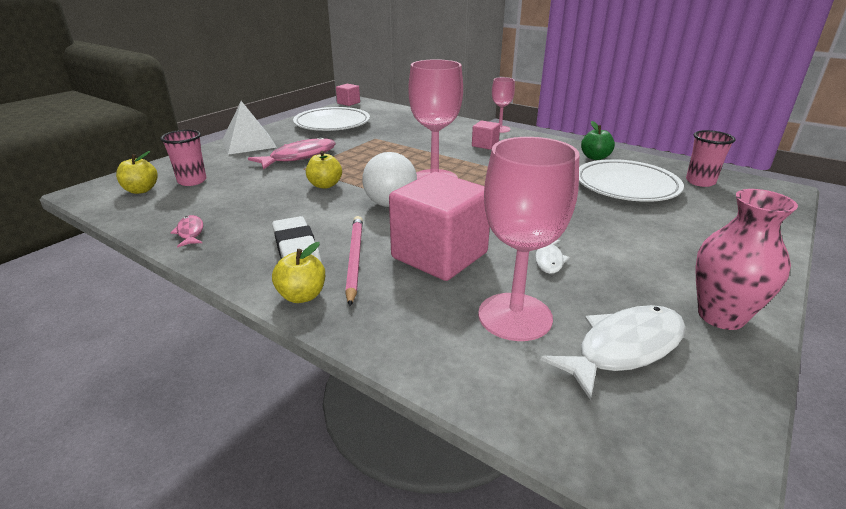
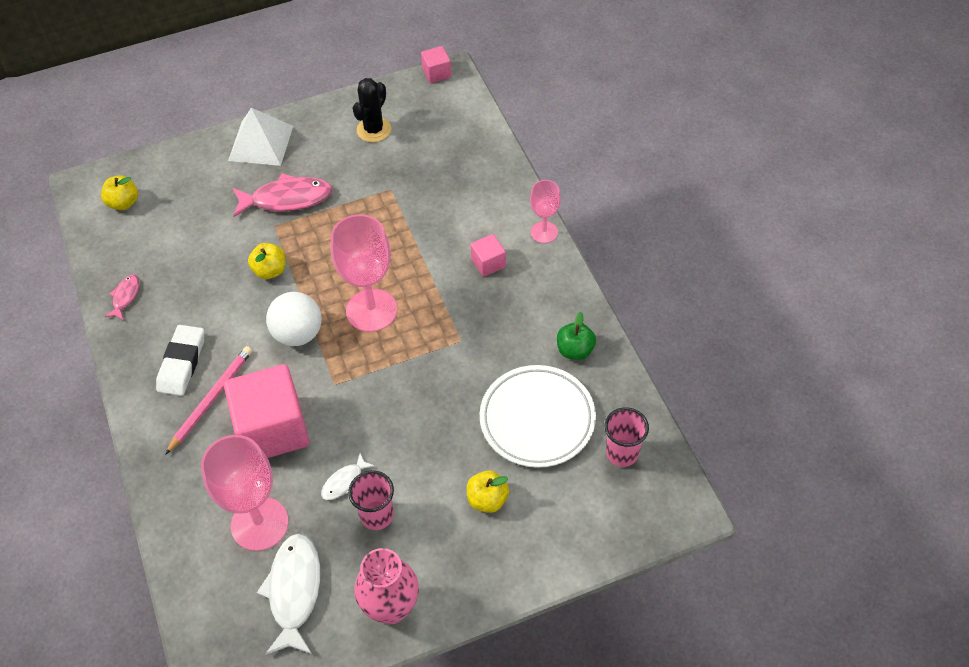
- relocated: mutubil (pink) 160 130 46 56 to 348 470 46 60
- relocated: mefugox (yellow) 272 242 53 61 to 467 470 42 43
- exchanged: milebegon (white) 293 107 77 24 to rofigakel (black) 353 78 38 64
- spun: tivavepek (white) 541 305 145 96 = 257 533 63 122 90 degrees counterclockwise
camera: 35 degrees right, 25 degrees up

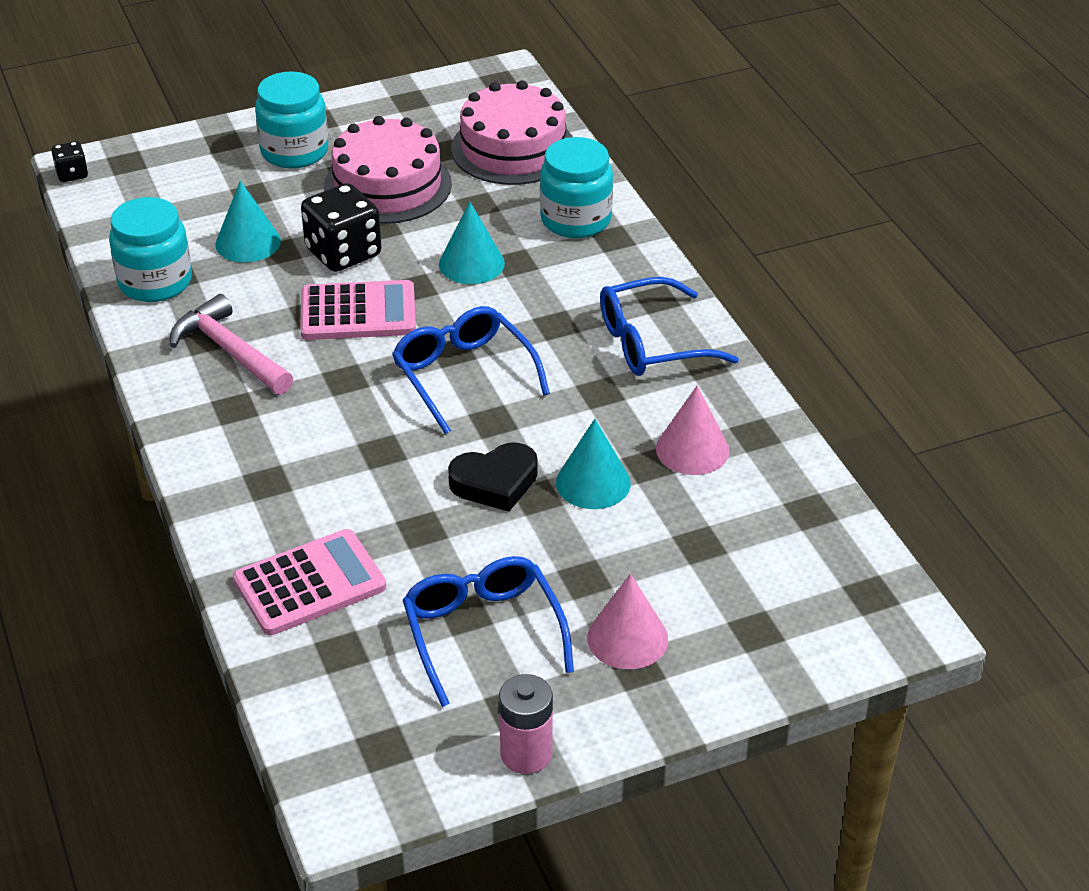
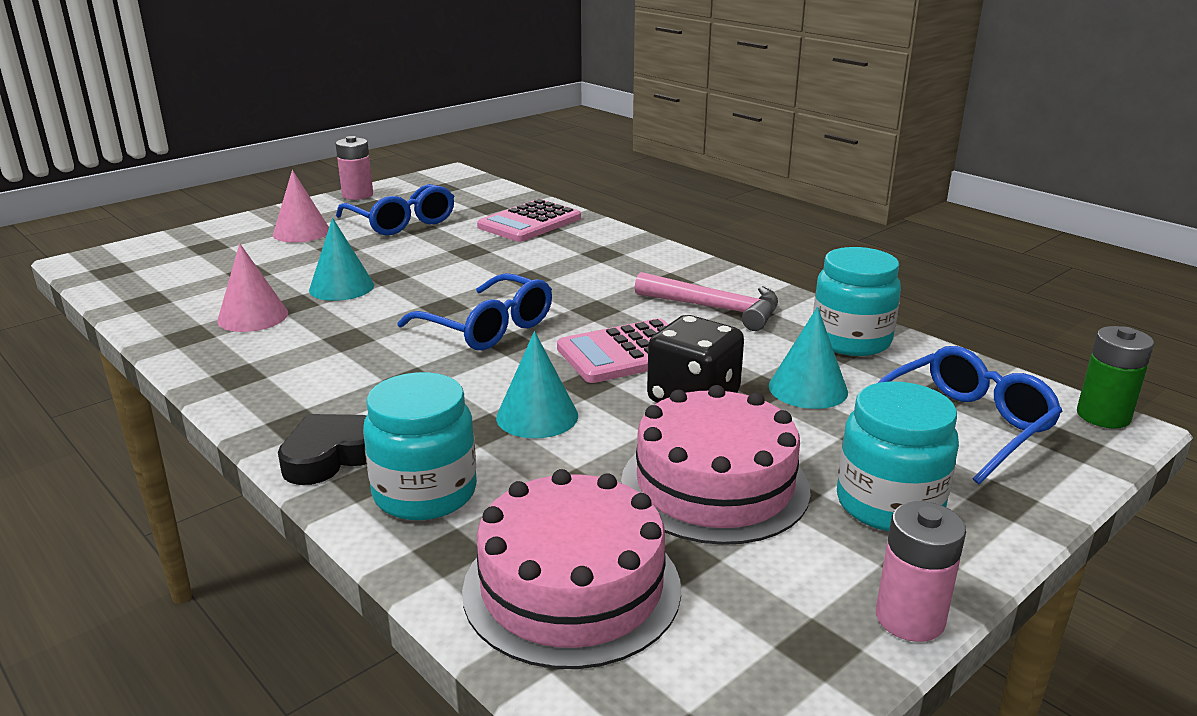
- exchanged: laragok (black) 51 141 37 41 to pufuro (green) 1077 326 77 103
- relocated: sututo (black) 448 442 90 70 to 278 414 89 71
- relocated: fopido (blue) 600 277 139 99 to 878 346 185 138
- appeared: pufuro (pink) 876 501 90 141
camera: 160 degrees right, 15 degrees down

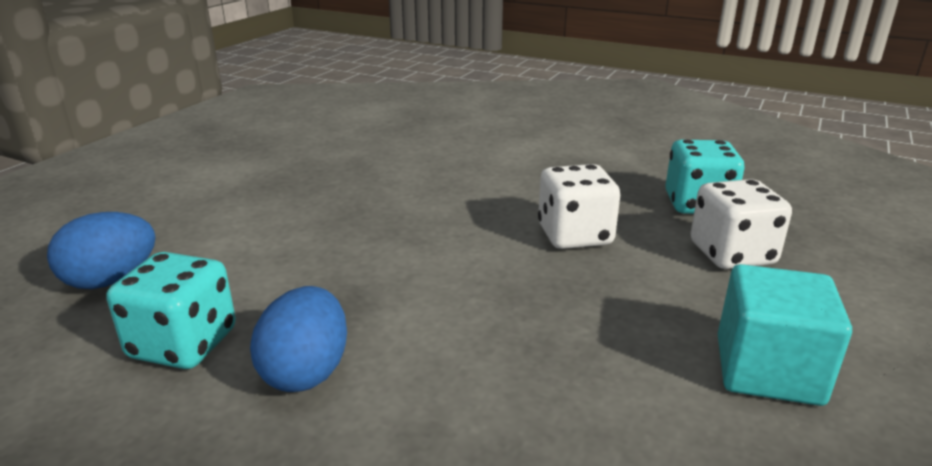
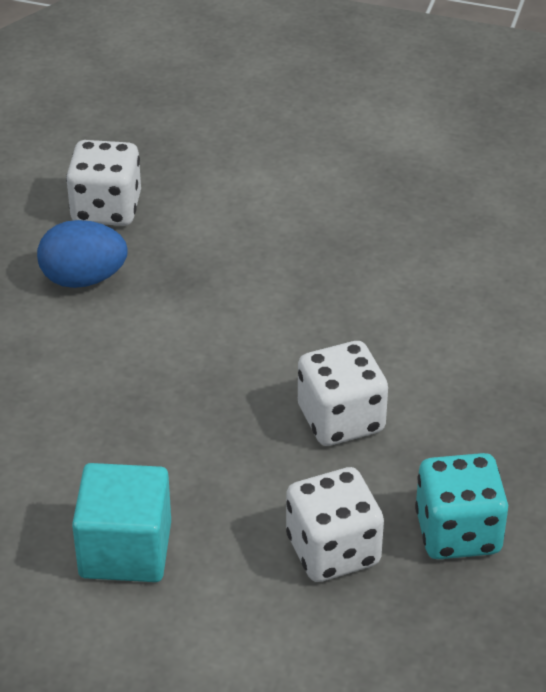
- missing: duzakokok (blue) 47 212 109 77
- colour: laragok (turquoise) 107 252 129 117 to laragok (white) 66 140 75 86
camera: 80 degrees right, 15 degrees up

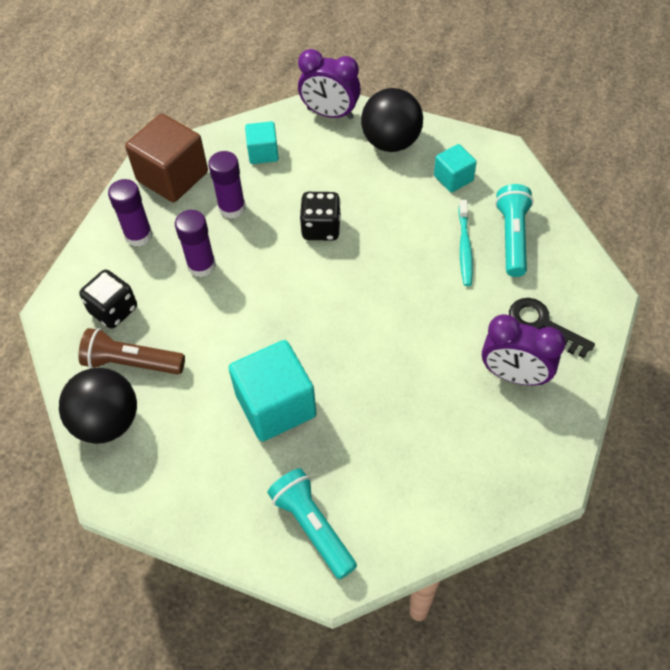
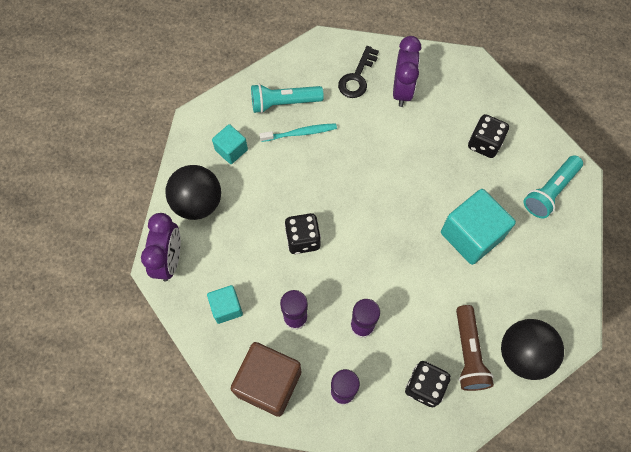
- appeared: laragok (black) 468 114 41 44
camera: 105 degrees left, 10 degrees up

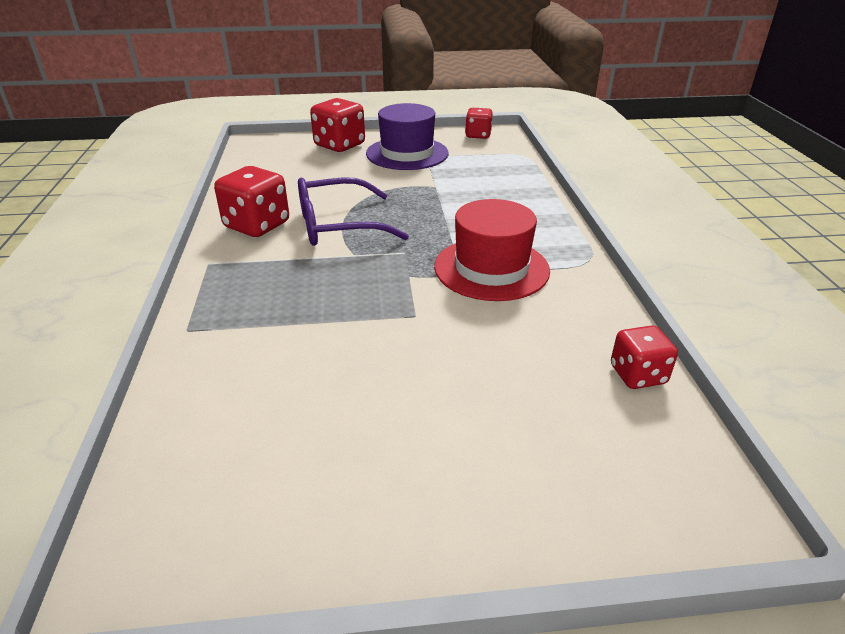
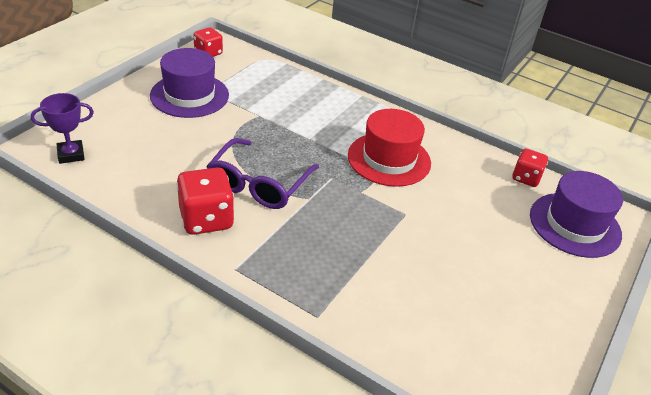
- missing: laragok (red) 310 98 55 54
- appeared: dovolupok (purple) 31 93 63 71
- appeared: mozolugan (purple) 530 171 93 87
camera: 55 degrees left, 5 degrees up

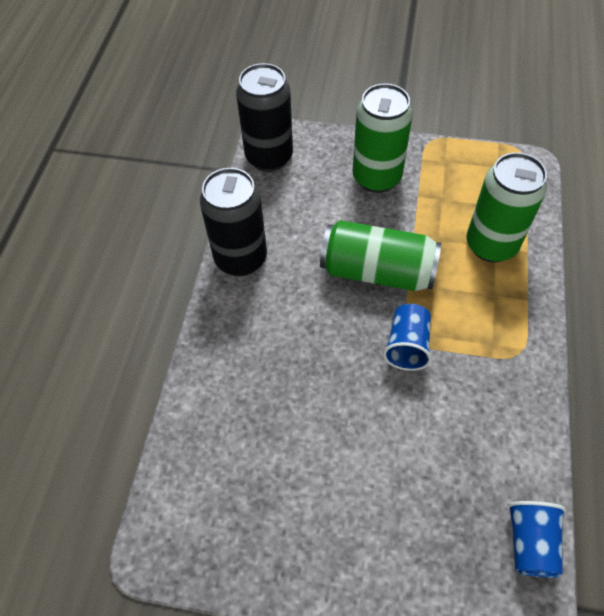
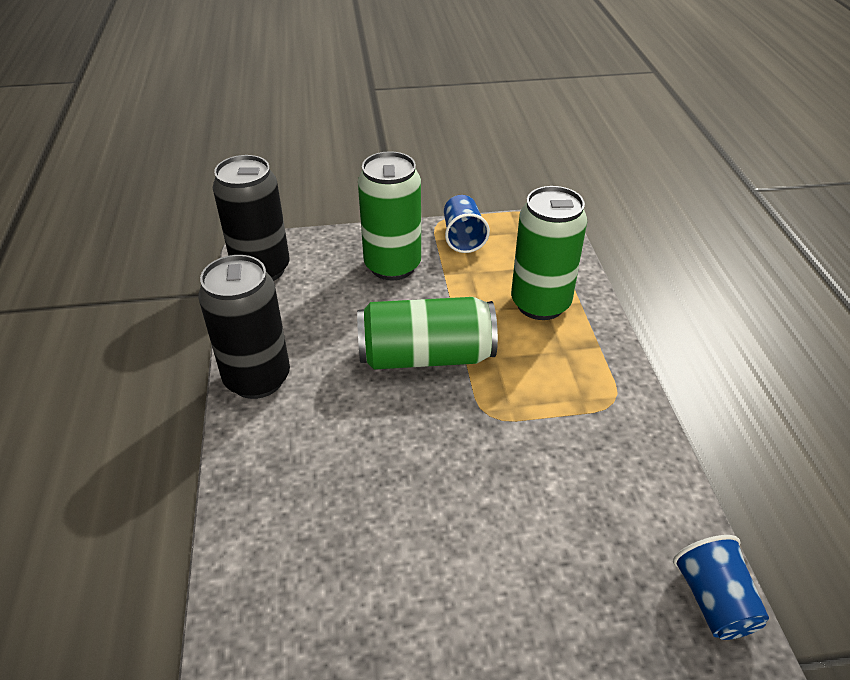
- relocated: mutubil (blue) 383 304 49 67 to 444 195 46 58
camera: 20 degrees left, 15 degrees down

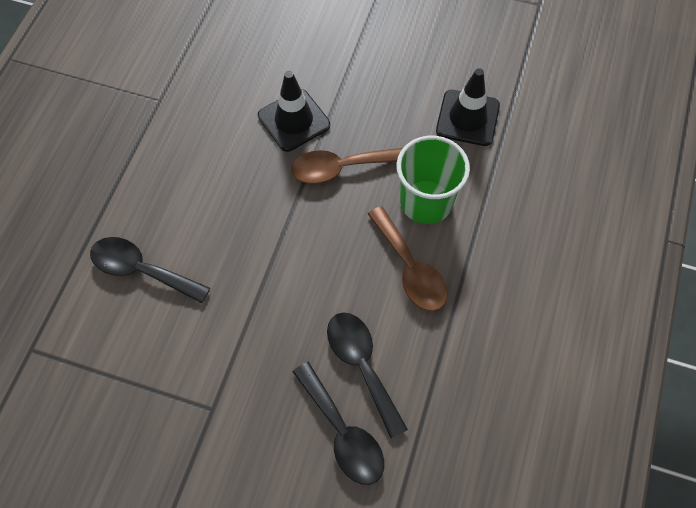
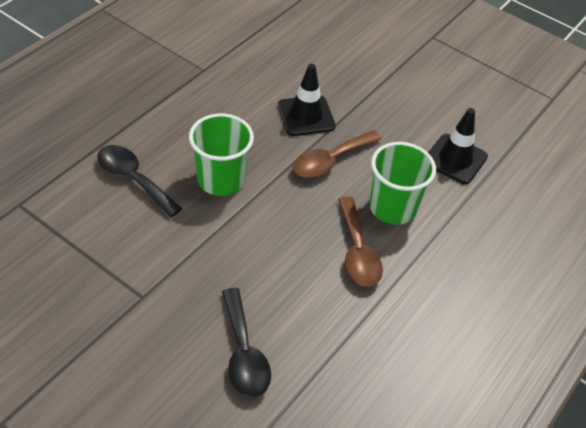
- spun: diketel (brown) 291 148 112 36 = 293 130 89 48 45 degrees counterclockwise
- missing: diketel (black) 327 312 81 126
- appeared: mutubil (green) 189 114 65 82
camera: 15 degrees right, 15 degrees down

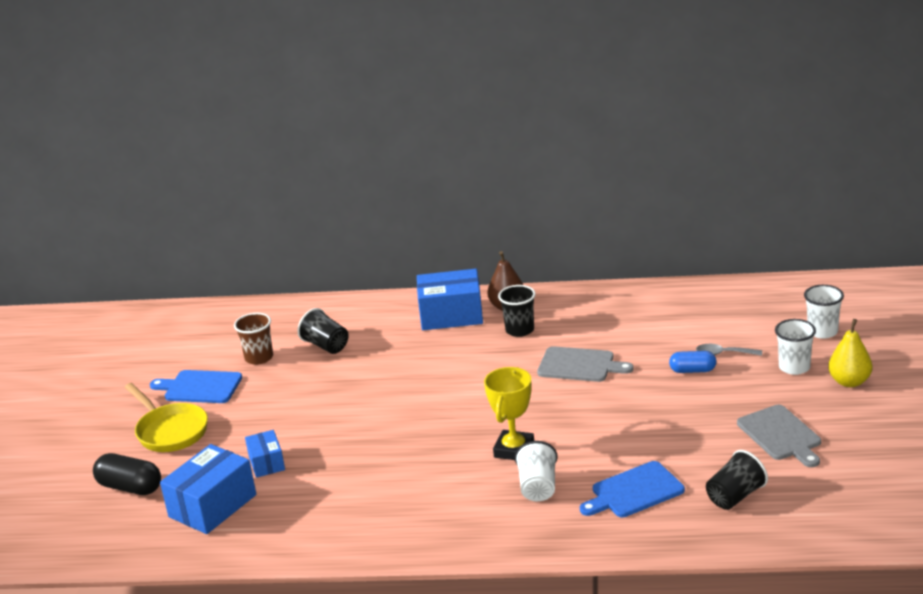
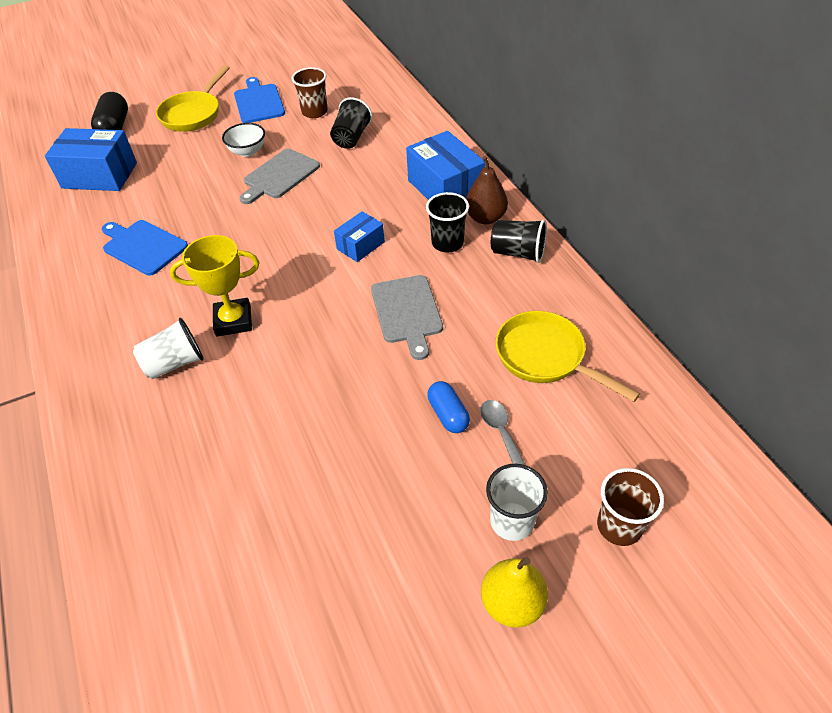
- relocated: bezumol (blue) 245 430 40 48 to 334 211 51 51
- relocated: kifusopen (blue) 580 461 105 56 to 102 220 86 56
- relocated: mutubil (black) 706 450 62 60 to 491 219 56 44
- relocated: kifusopen (grey) 737 405 84 62 to 239 149 81 55
- colour: mutubil (white) 804 285 40 54 to mutubil (brown) 597 468 67 78
- appeared: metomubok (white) 222 123 43 34
- appeared: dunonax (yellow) 496 311 144 91
camera: 60 degrees right, 20 degrees up

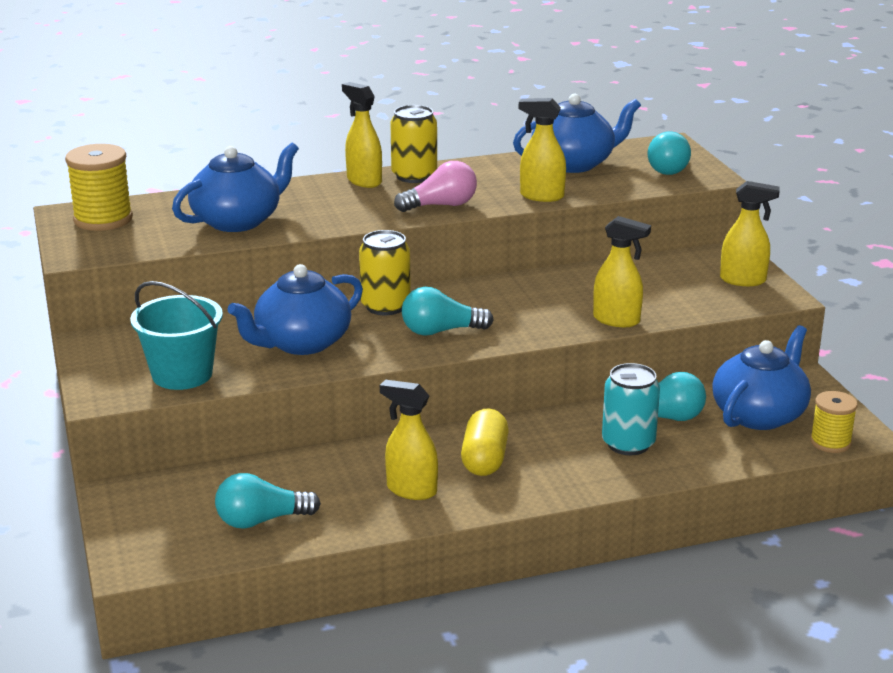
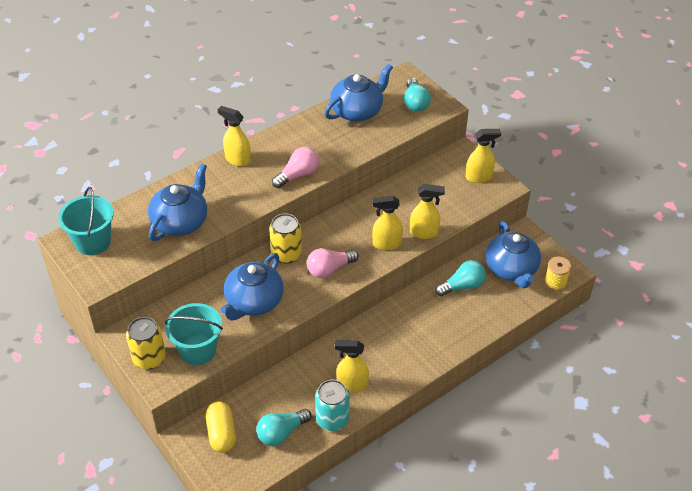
- exchanged: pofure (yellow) 65 144 68 87 to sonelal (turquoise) 58 187 56 68
- relocated: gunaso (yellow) 390 105 47 78 to 126 317 40 53
- colour: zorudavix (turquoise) 402 287 92 49 to zorudavix (pink) 307 248 52 30
- relocated: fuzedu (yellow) 461 408 48 68 to 206 401 30 52
- relocated: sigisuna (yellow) 519 98 47 104 to 372 196 31 54
- relocated: gunaso (turquoise) 602 363 58 92 to 315 380 35 51
- spun: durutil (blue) 712 325 99 105 = 486 221 55 67 150 degrees clockwise
camera: 20 degrees left, 20 degrees up

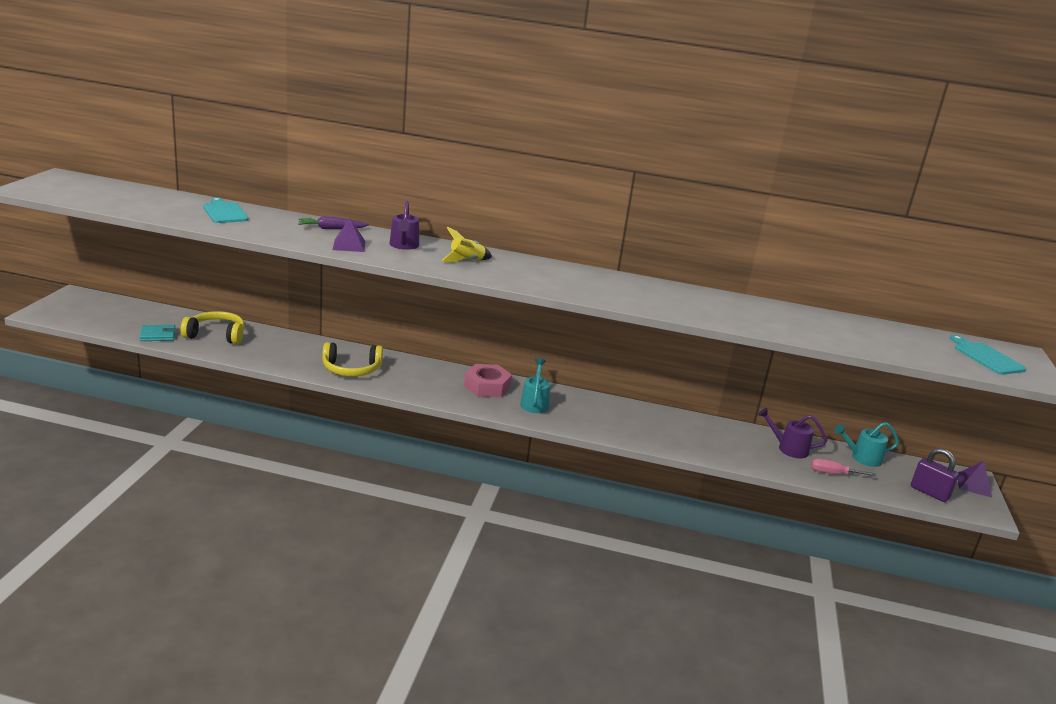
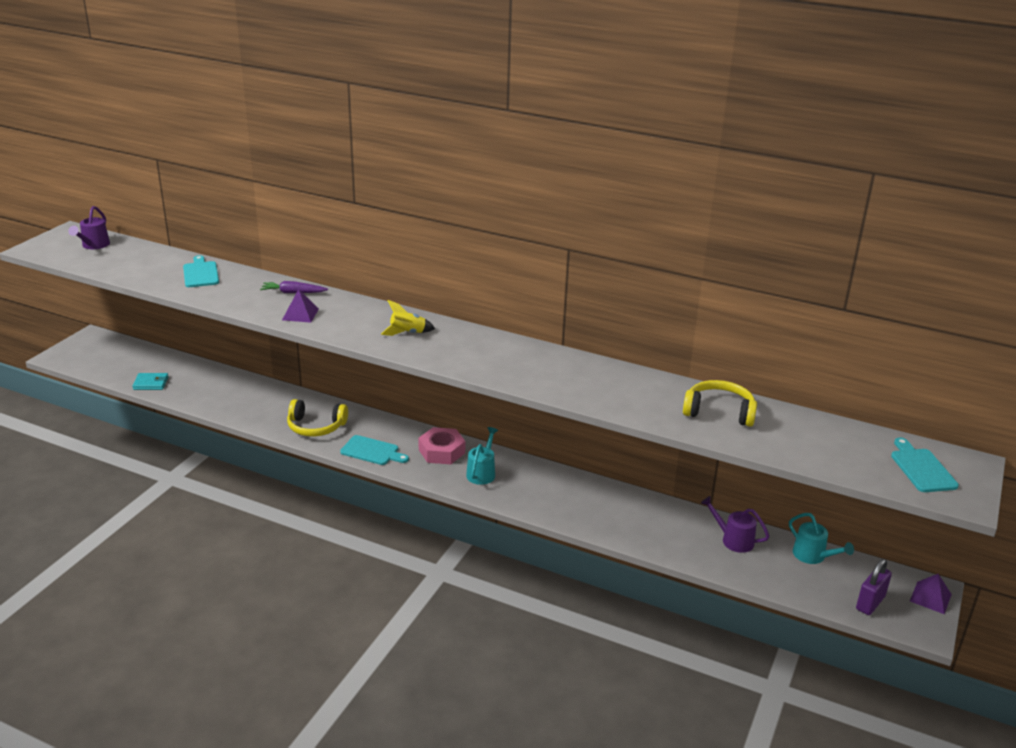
- relocated: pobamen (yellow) 181 311 64 33 to 683 380 74 47
- relocated: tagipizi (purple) 390 201 29 49 to 68 206 42 43
- missing: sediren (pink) 811 458 65 18
- spun: tagipizi (turquoise) 834 422 65 45 = 789 513 65 51 135 degrees counterclockwise
- spun: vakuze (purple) 911 448 48 54 = 856 559 36 56 75 degrees clockwise
- appeared: kifusopen (turquoise) 340 435 69 30
camera: 15 degrees right, 5 degrees up

